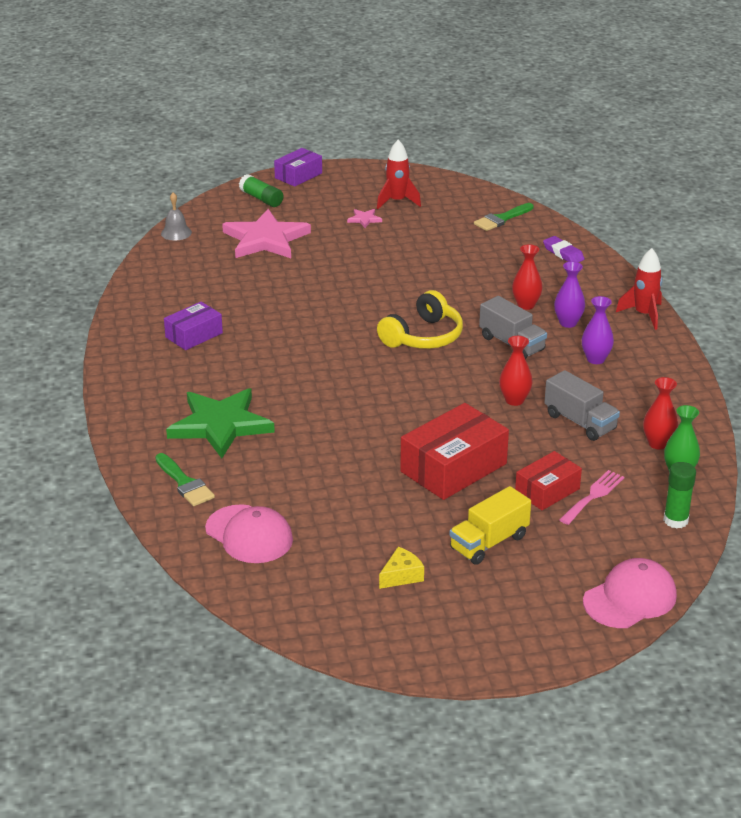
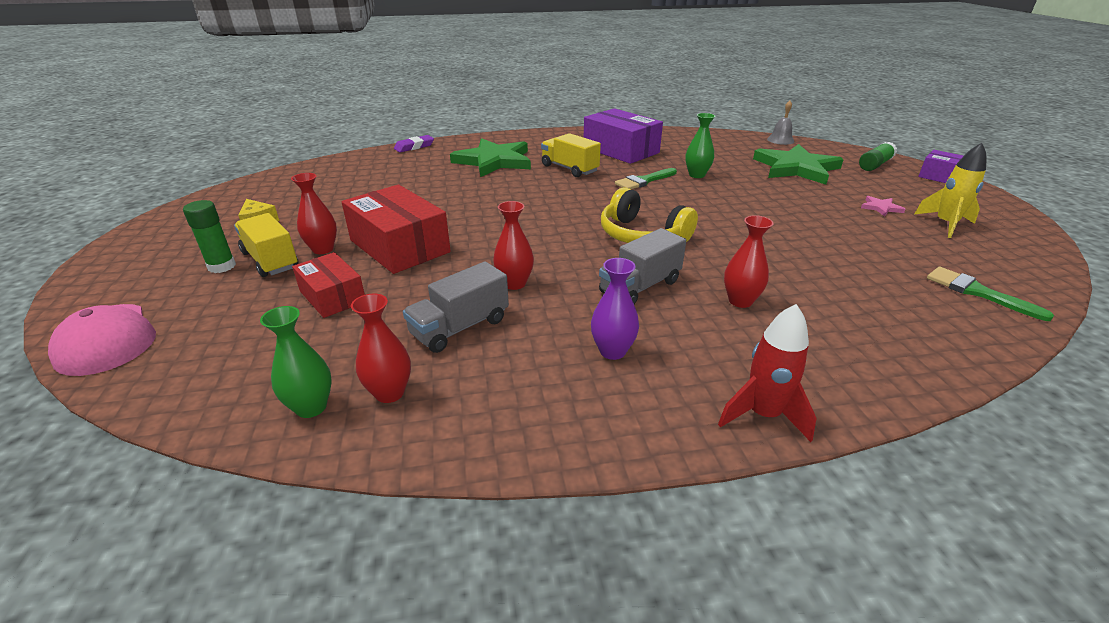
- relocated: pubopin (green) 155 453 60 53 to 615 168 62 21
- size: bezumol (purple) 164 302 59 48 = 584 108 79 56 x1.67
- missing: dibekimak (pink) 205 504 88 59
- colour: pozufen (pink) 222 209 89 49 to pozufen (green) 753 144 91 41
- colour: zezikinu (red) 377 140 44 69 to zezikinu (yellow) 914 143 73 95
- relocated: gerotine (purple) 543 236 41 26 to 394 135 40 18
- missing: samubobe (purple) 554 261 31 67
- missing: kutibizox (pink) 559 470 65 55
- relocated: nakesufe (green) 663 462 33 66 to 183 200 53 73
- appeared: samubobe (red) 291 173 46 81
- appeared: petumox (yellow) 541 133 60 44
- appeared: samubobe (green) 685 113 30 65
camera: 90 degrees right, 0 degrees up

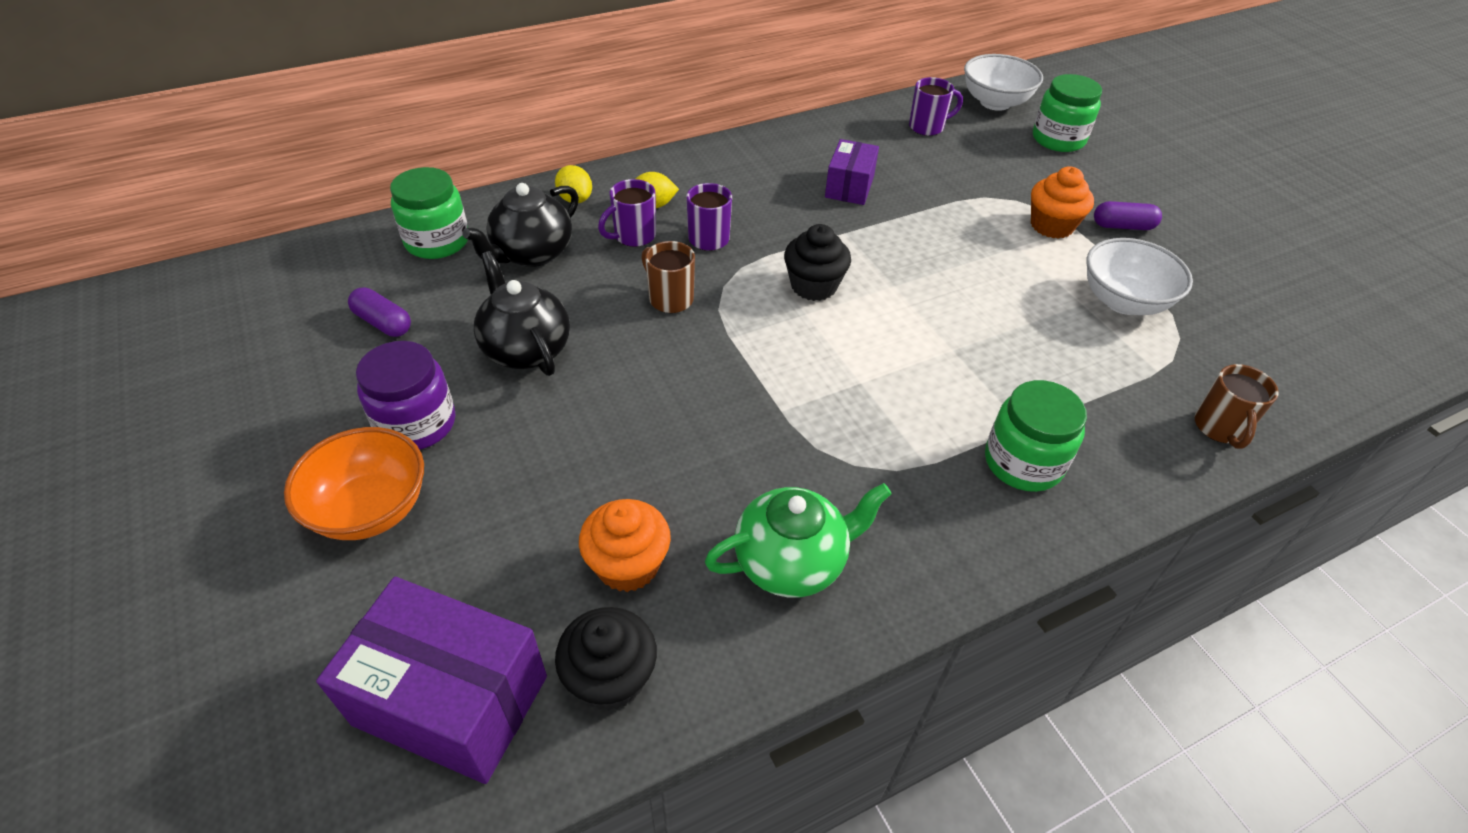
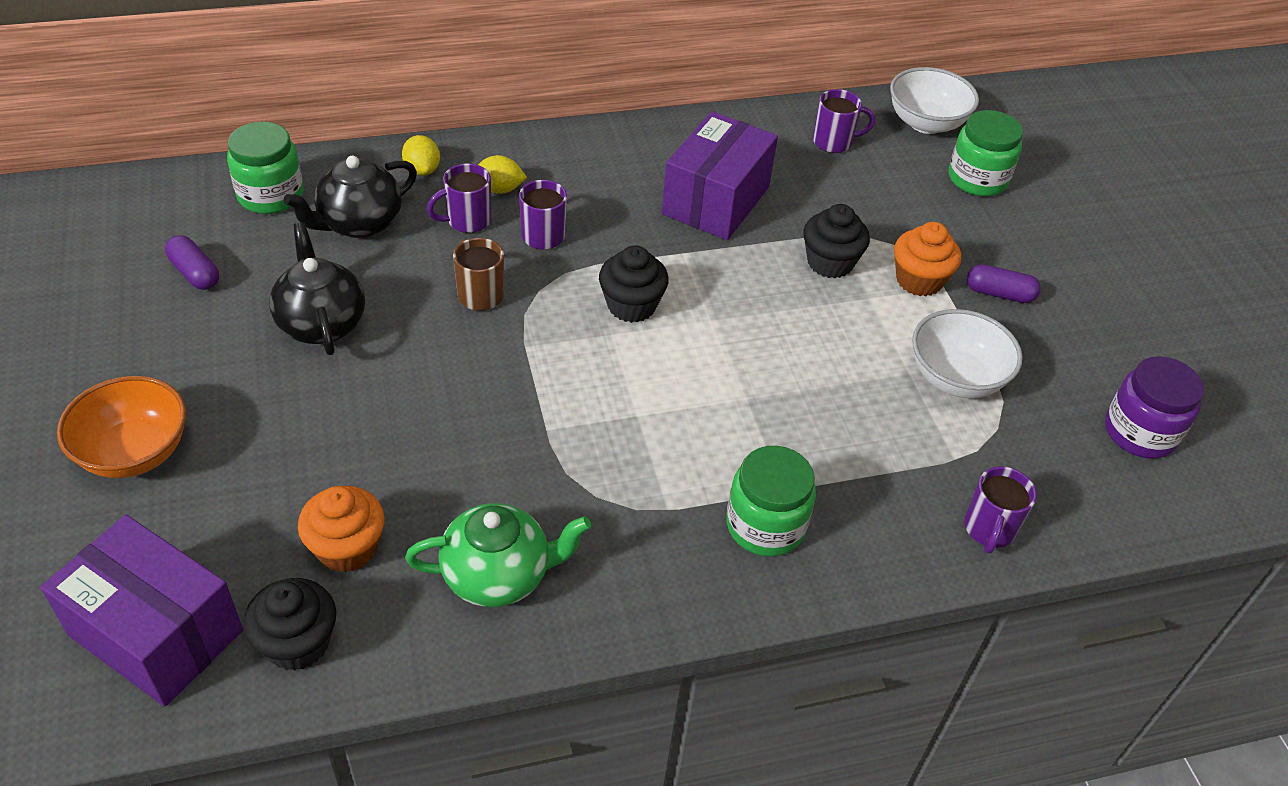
- relocated: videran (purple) 356 341 99 109 to 1105 356 99 103
- size: bezumol (purple) 825 139 54 66 = 662 111 116 129 x1.69
- colour: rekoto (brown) 1194 364 85 85 to rekoto (purple) 964 466 73 88
- appeared: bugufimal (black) 804 204 66 74
camera: 10 degrees right, 0 degrees up

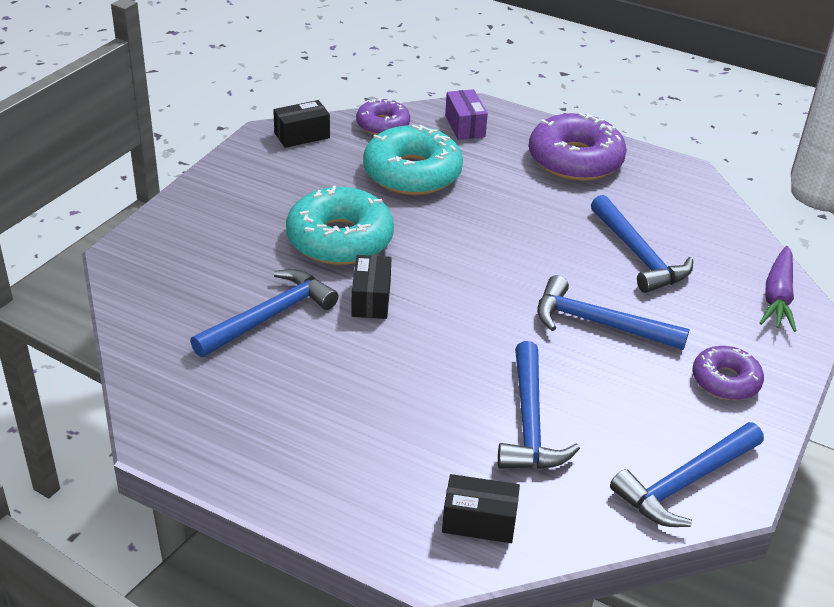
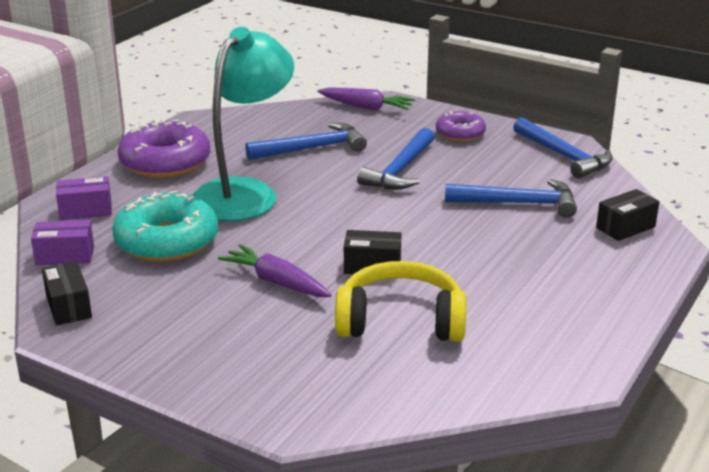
- exchanged: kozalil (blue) 190 269 149 88 to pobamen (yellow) 335 261 131 80
- exchanged: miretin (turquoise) 286 185 108 80 to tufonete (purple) 218 244 113 53
- exchanged: miretin (purple) 356 98 54 37 to bezumol (purple) 31 220 63 46
- spun: bezumol (black) 442 474 78 69 = 596 189 63 52 45 degrees clockwise
- appeared: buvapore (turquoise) 192 27 102 194
camera: 85 degrees left, 10 degrees down

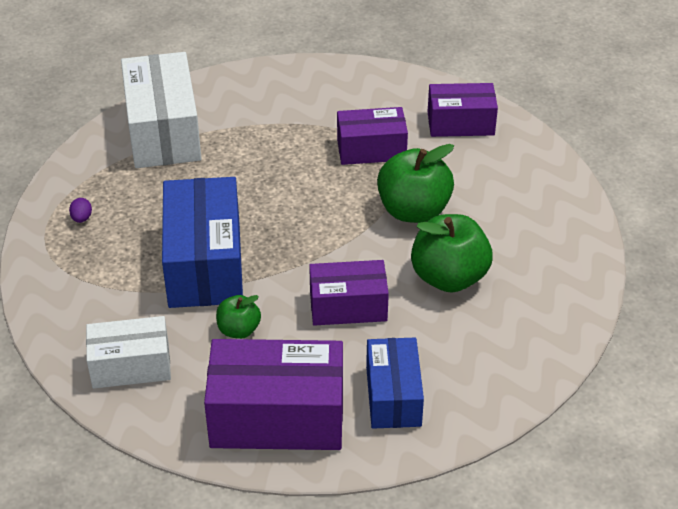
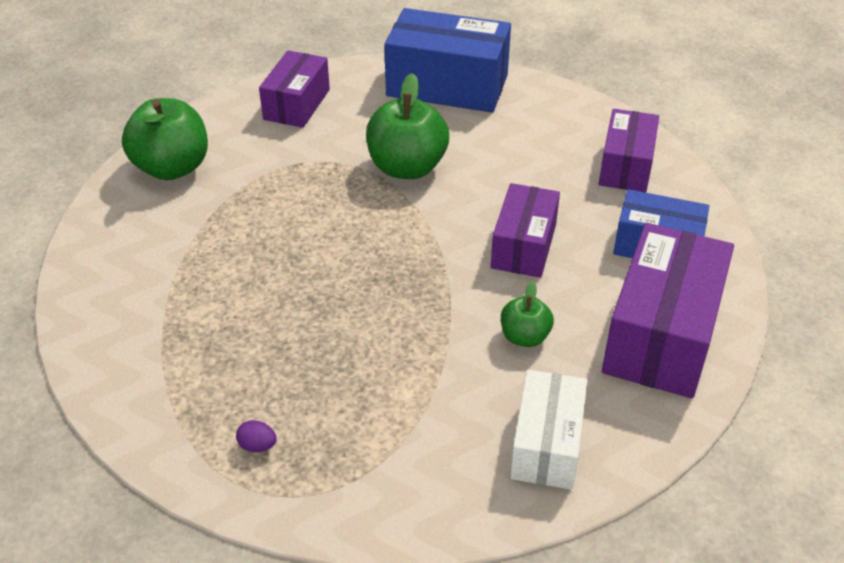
- missing: bezumol (white) 121 52 81 116
- relocated: bezumol (blue) 162 177 81 131 to 384 8 127 105
- relocated: bezumol (purple) 337 107 71 58 to 599 109 60 84
- relocated: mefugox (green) 411 214 82 79 to 122 98 86 82
camera: 70 degrees left, 0 degrees up

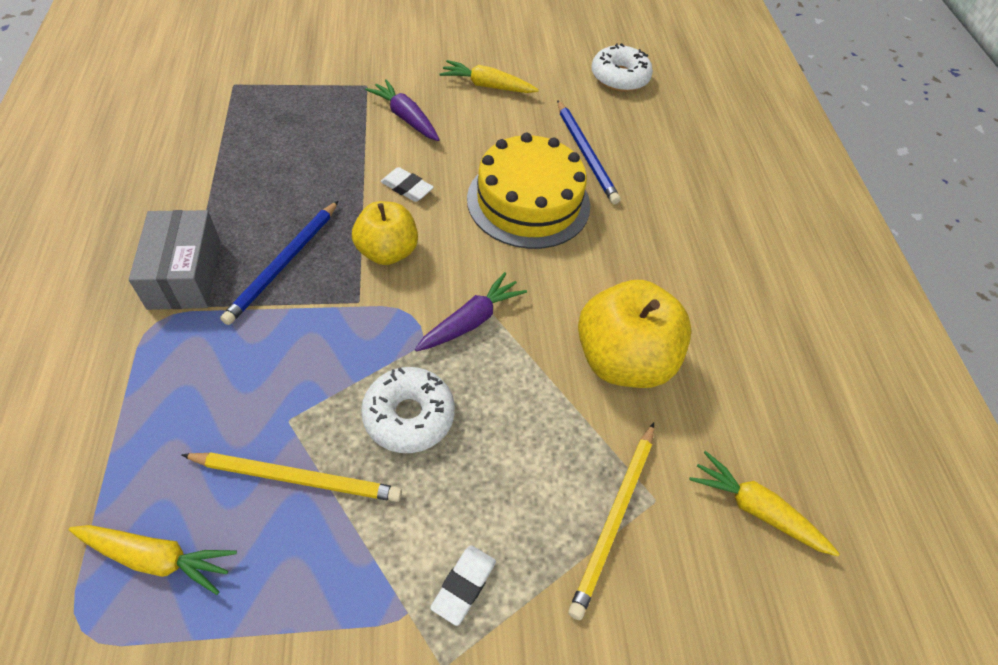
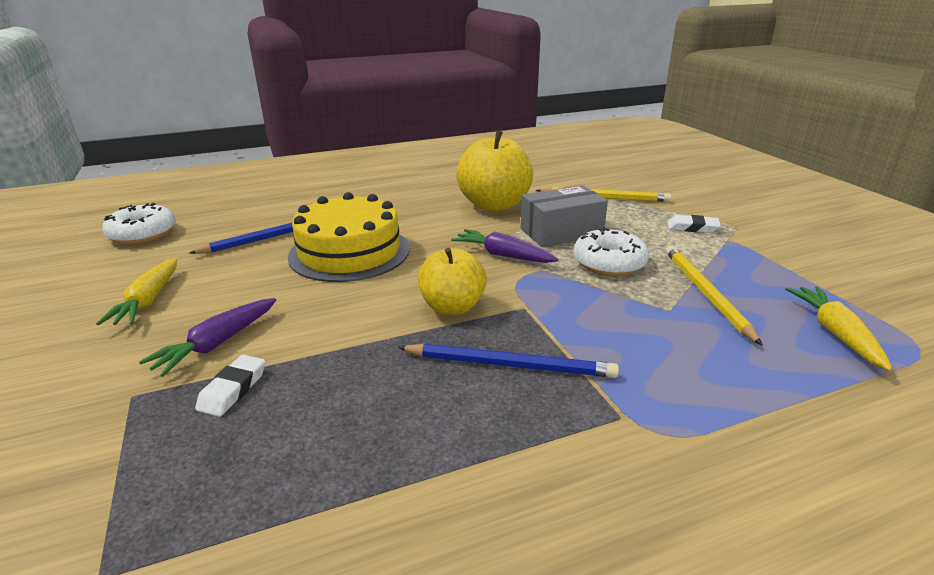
- relocated: bezumol (grey) 129 210 91 100 to 521 185 87 62
- relocated: gerotine (white) 380 167 54 35 to 195 355 70 62
- missing: tufonete (yellow) 689 451 151 105
camera: 100 degrees left, 25 degrees down

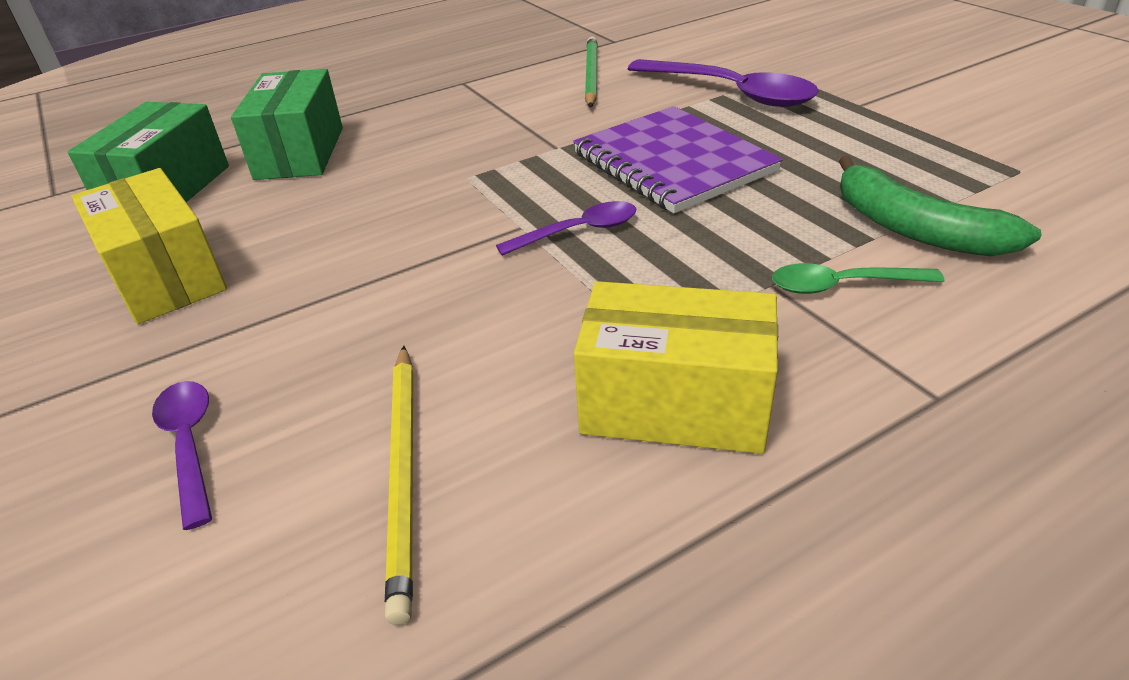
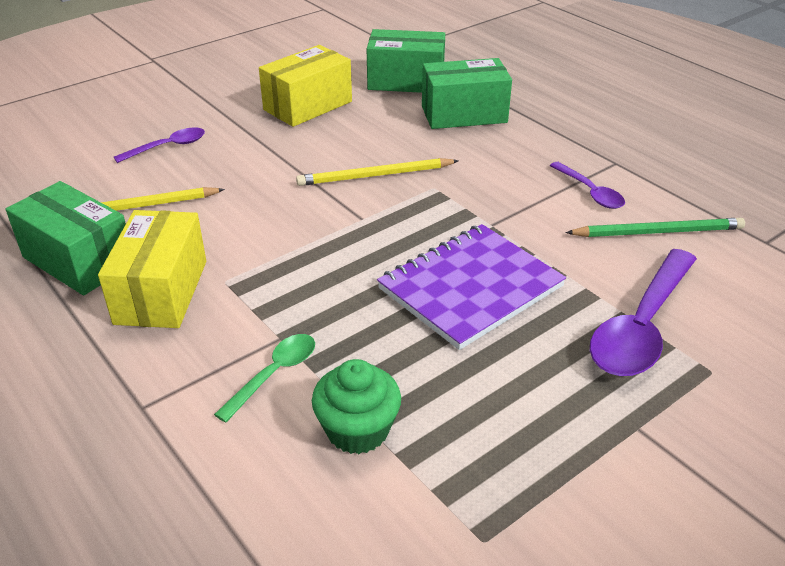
- relocated: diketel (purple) 496 201 141 55 to 550 162 75 47
- spun: diketel (green) 772 263 172 31 = 214 334 101 89 45 degrees clockwise
- exchanged: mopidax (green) 839 156 202 100 to bugufimal (green) 312 359 89 95
- appeared: bezumol (green) 6 181 120 114
- appeared: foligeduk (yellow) 296 158 163 28
camera: 80 degrees right, 0 degrees up

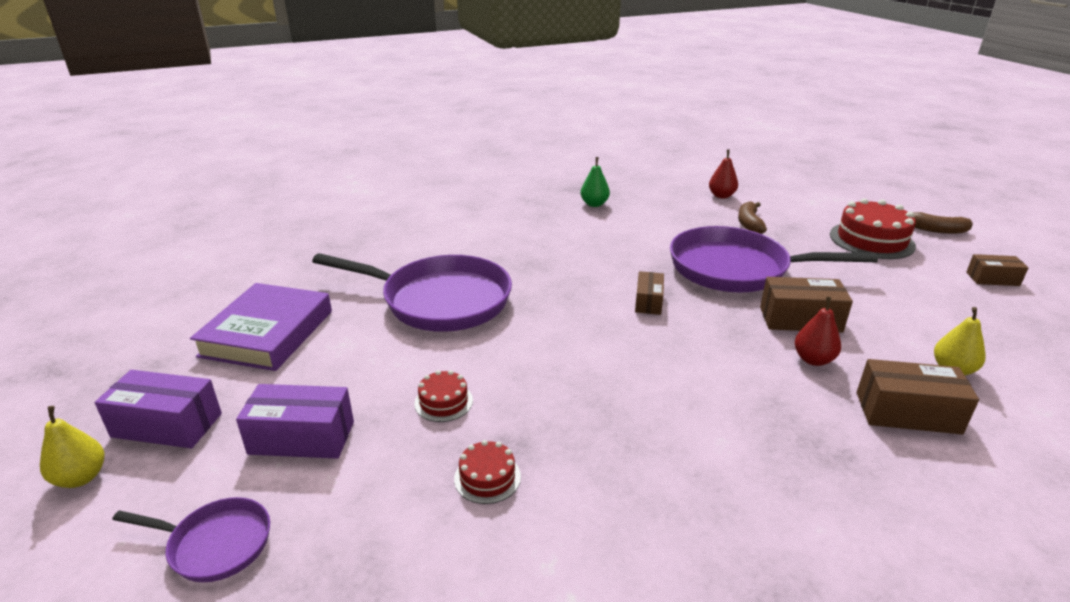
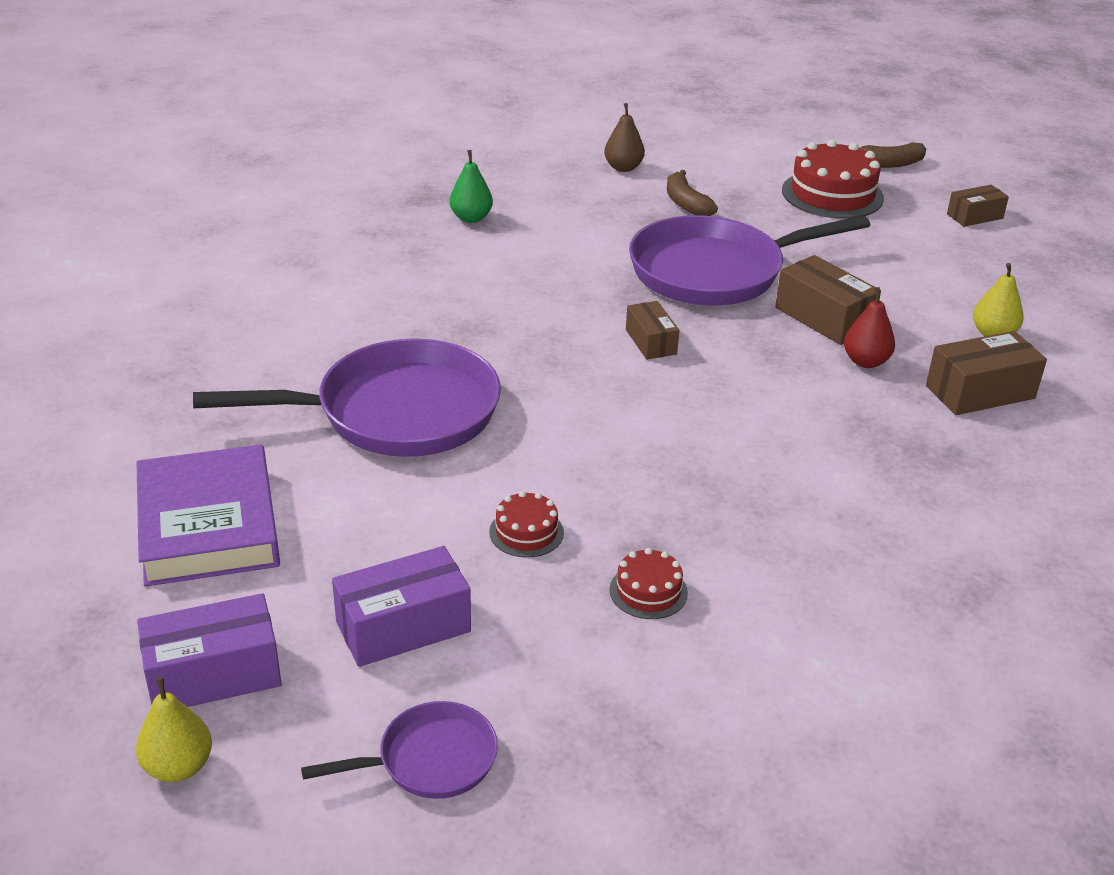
- colour: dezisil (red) 709 150 29 48 to dezisil (brown) 604 103 41 69
- spun: bezumol (brown) 760 277 93 56 = 775 255 106 90 75 degrees clockwise
camera: 30 degrees left, 5 degrees up

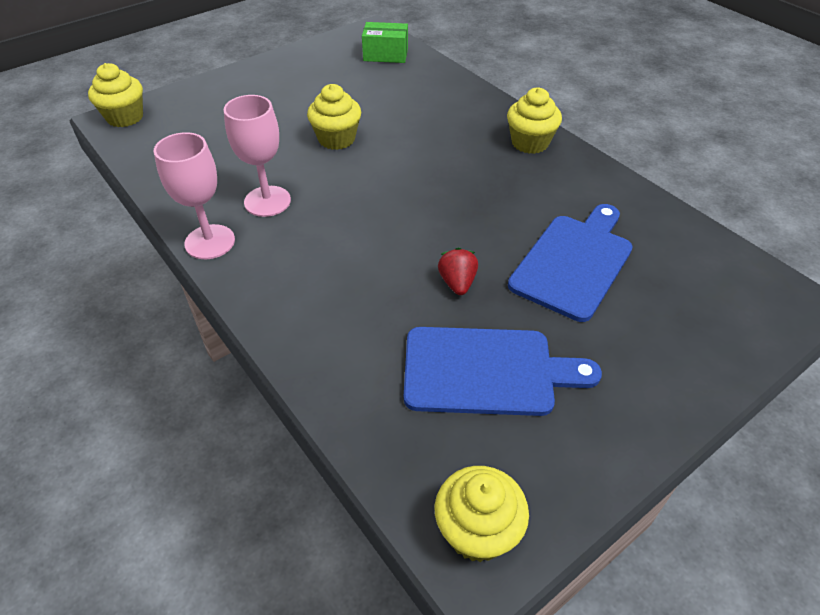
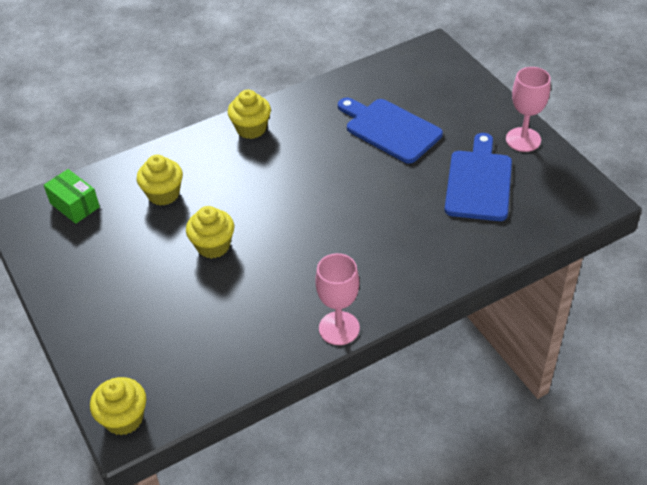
- relocated: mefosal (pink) 223 95 68 122 to 506 67 45 85
- spun: bezumol (green) 362 22 46 41 = 44 169 56 55 60 degrees counterclockwise
- relocated: bugufimal (yellow) 435 466 94 96 to 137 155 46 51
- missing: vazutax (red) 438 247 40 48
camera: 80 degrees left, 0 degrees up

